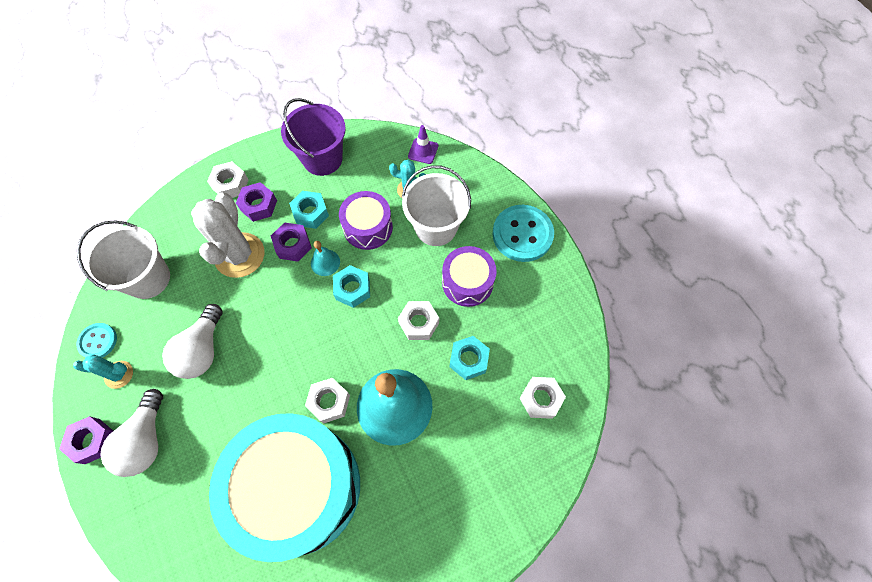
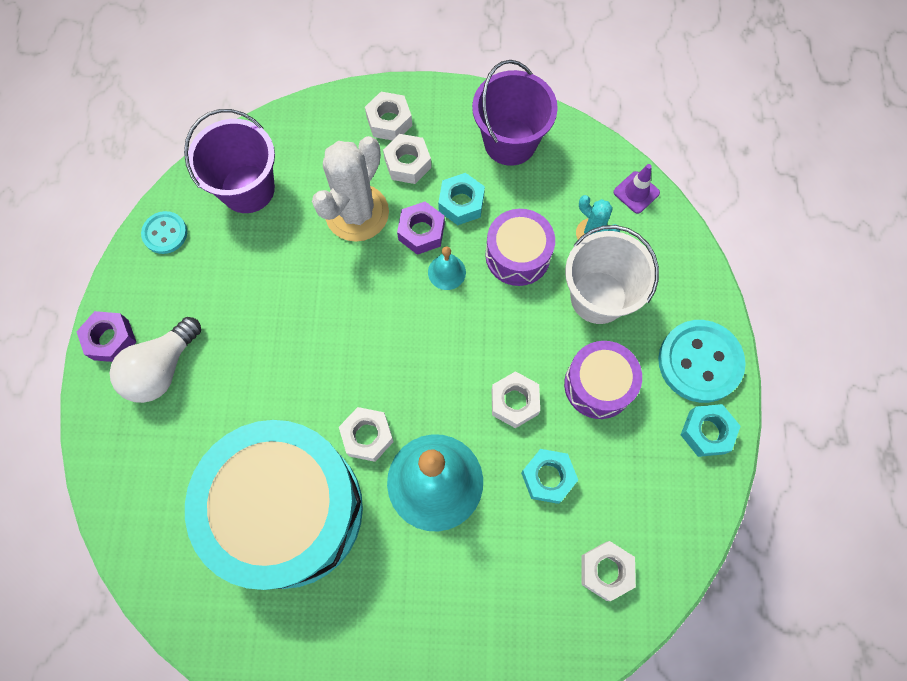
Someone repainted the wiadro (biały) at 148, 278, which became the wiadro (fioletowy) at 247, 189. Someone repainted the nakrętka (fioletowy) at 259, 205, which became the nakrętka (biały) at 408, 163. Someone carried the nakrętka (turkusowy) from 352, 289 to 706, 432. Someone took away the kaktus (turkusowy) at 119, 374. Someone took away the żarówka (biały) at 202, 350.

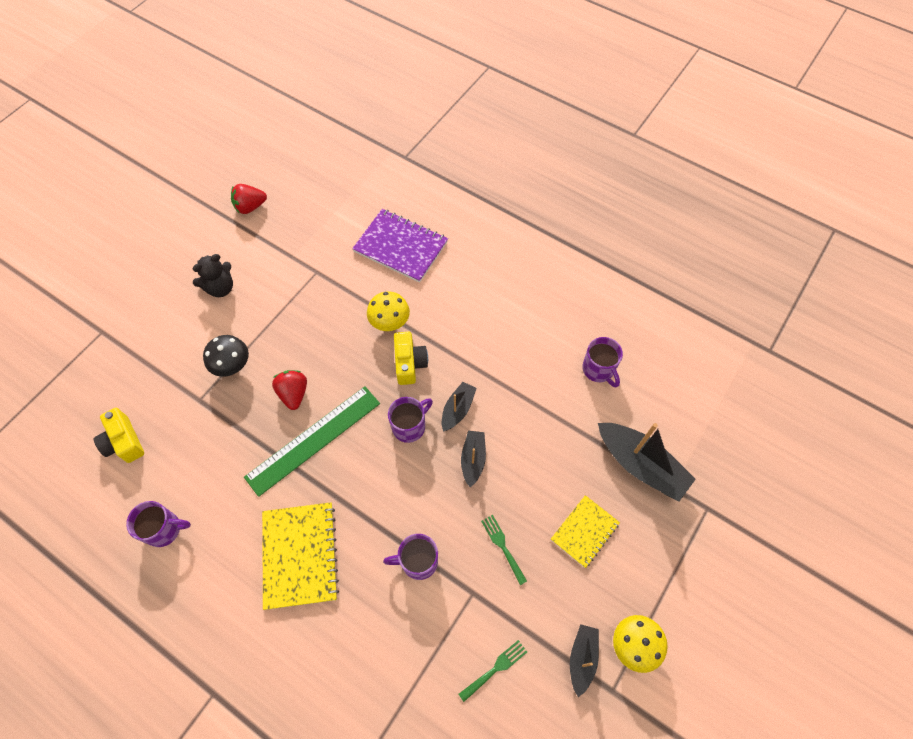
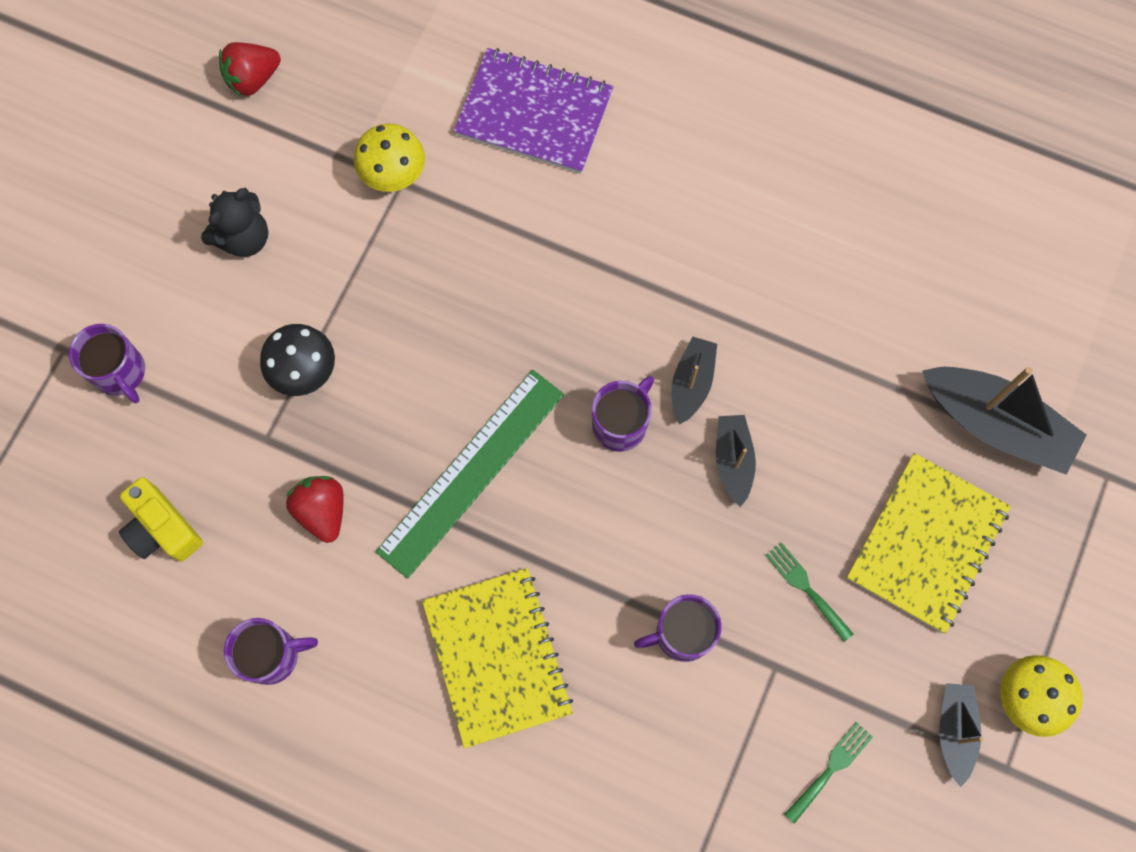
Someone carried the kubek (fioletowy) from 598, 370 to 120, 373. Someone carried the truskawka (czerwony) from 293, 394 to 322, 511. Someone carried the grzyb (żółty) from 390, 323 to 394, 175. Someone scaled the zeszyt (żółty) at 584, 531 by 1.62. Someone took away the aparat fotograficzny (żółty) at 409, 363.

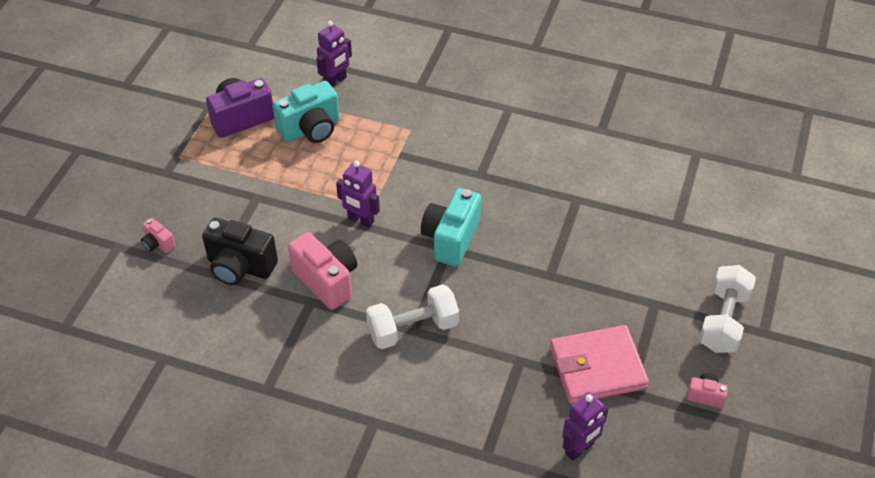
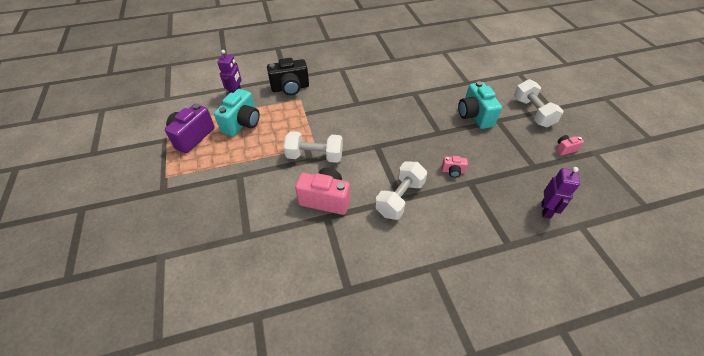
Someone carried the aparat fotograficzny (czarny) from 240, 267 to 290, 88. Someone swapped the robot (fioletowy) at 360, 220 for the hantel (biały) at 315, 156. Someone carried the aparat fotograficzny (różowy) from 158, 244 to 453, 171. Someone carried the aparat fotograficzny (turkusowy) from 451, 239 to 474, 116. Someone took away the portfel (różowy) at 597, 367.

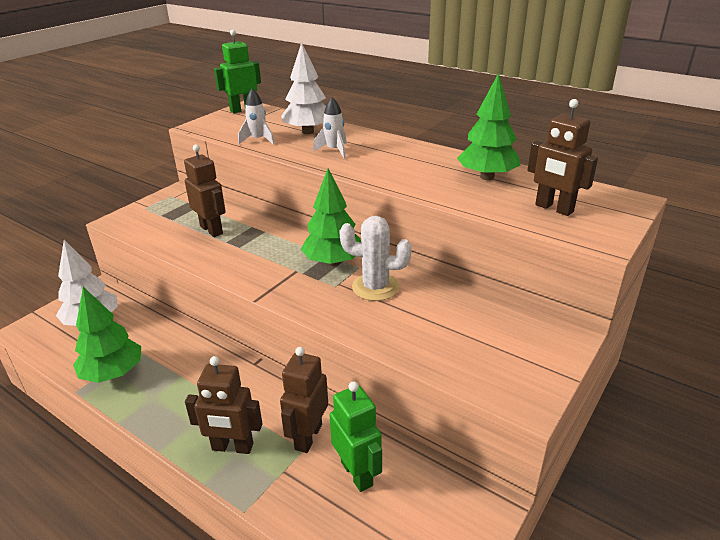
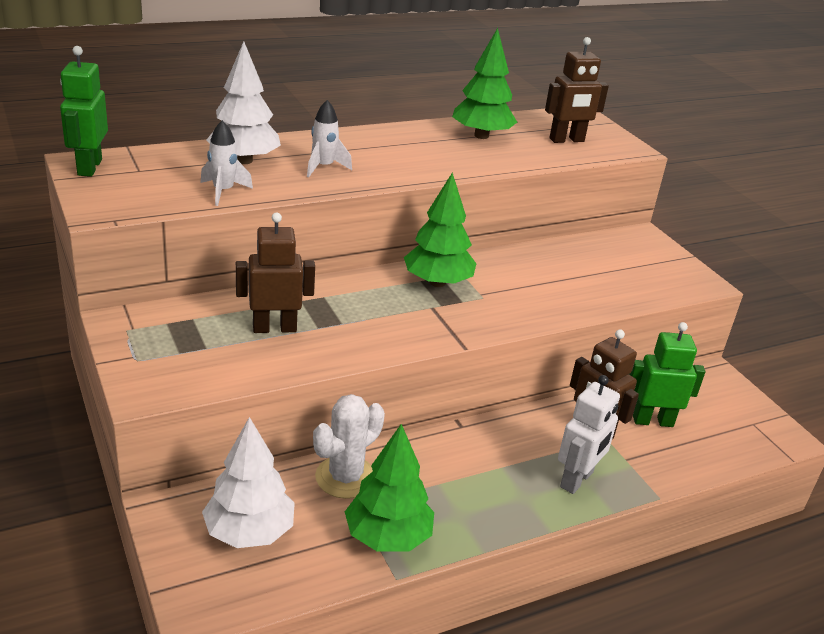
Someone carried the kaktus (biały) from 375, 287 to 345, 477. Someone repainted the robot (brązowy) at 232, 447, which became the robot (biały) at 577, 480.

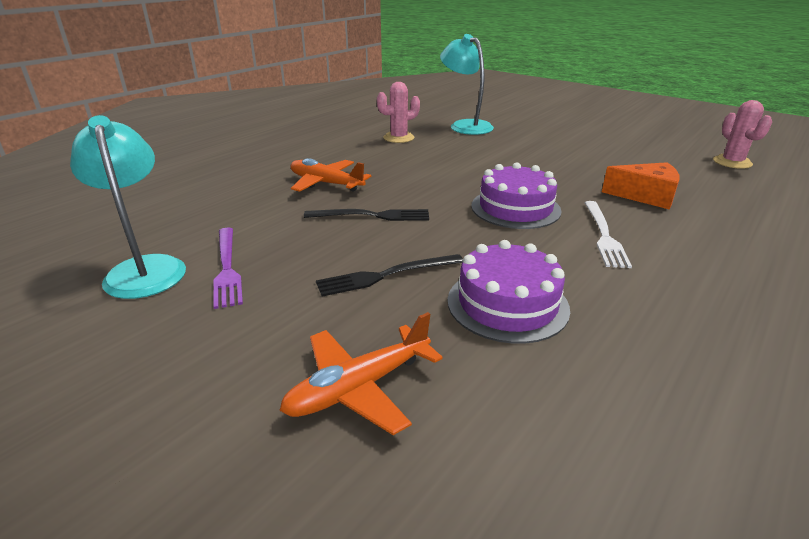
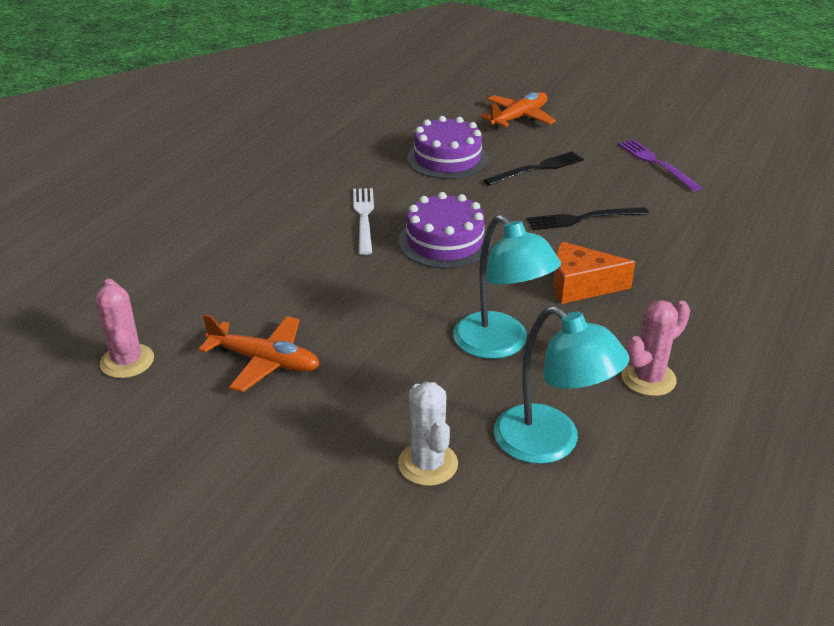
Someone carried the samolot (pomarańczowy) from 325, 183 to 265, 361. Someone put down the kaktus (biały) at 428, 464. Someone carried the lampka (turkusowy) from 145, 268 to 500, 345. Someone carried the ser (pomarańczowy) from 645, 196 to 580, 286.

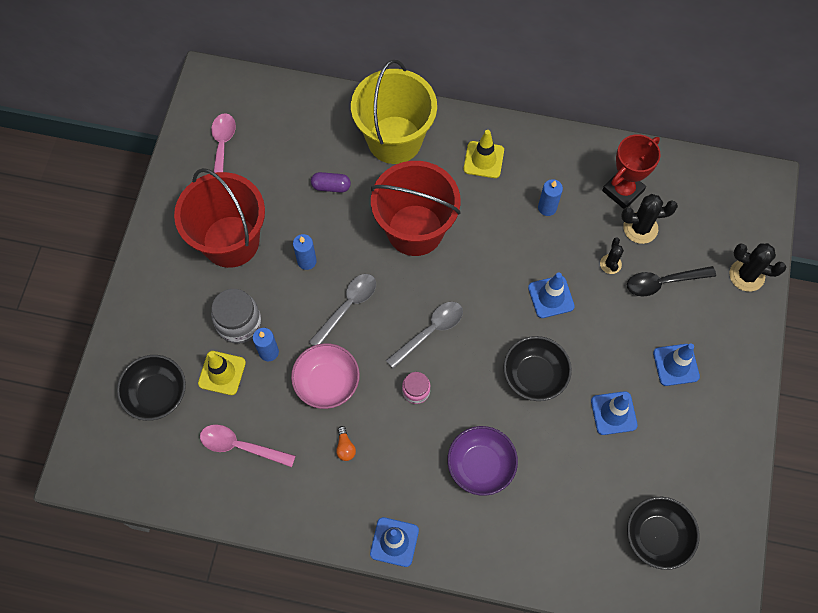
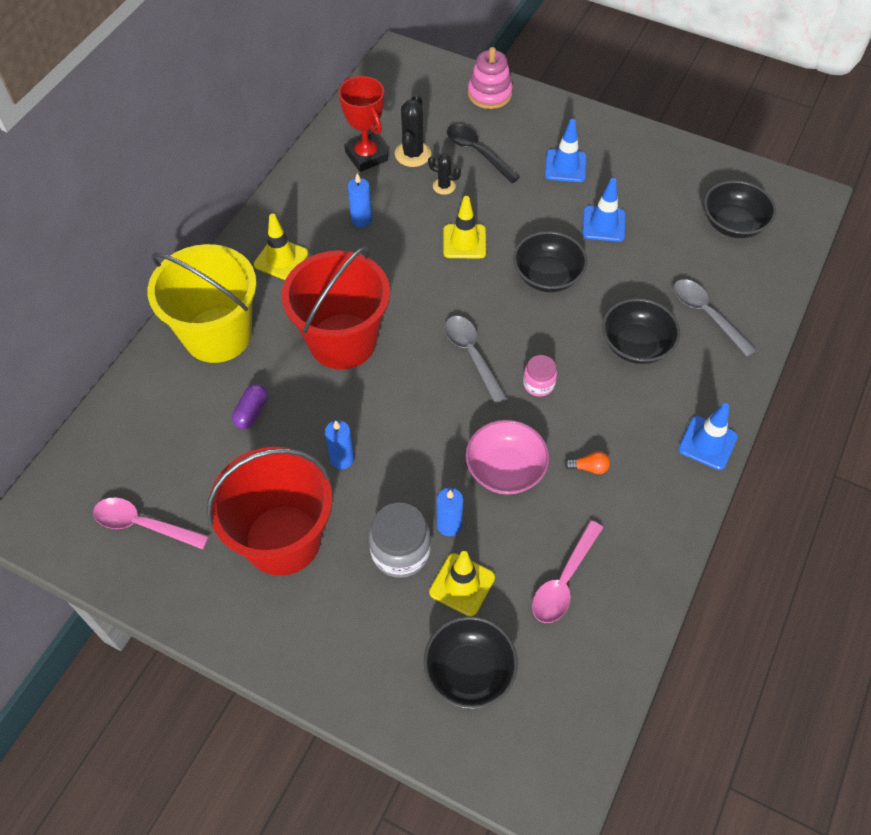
Someone repainted the pachołek (niebieski) at 551, 297, which became the pachołek (żółty) at 464, 241. Someone rotated the łyżka (czarny) at 663, 282 by 135 degrees clockwise. Someone swapped the kaktus (czarny) at 746, 275 for the zabawka nakładanka (różowy) at 489, 94. Someone repainted the miska (fioletowy) at 480, 465, which became the miska (czarny) at 636, 345. Someone carried the łyżka (szary) from 347, 307 to 706, 315.

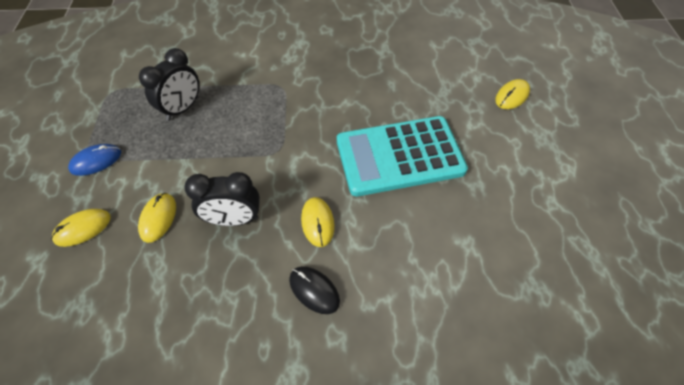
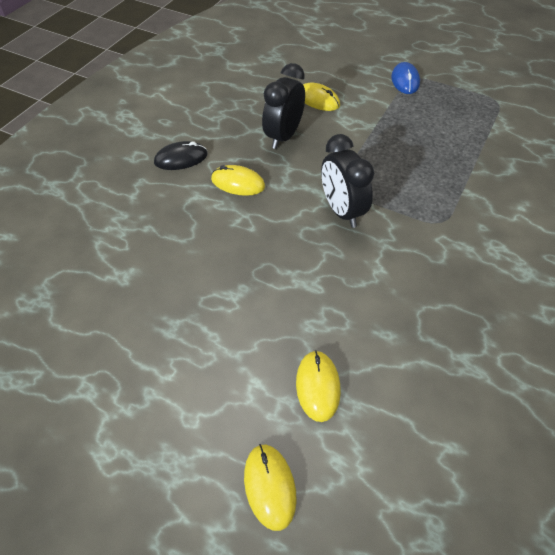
Someone carried the myszka (żółty) from 83, 228 to 317, 386. Someone carried the budzik (czarny) from 182, 109 to 342, 211. Someone took away the kalkulator (turkusowy) at 399, 156.

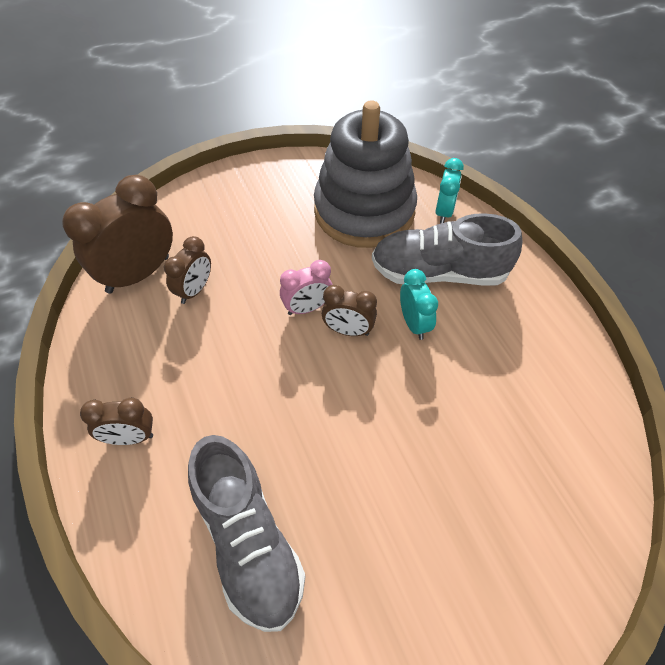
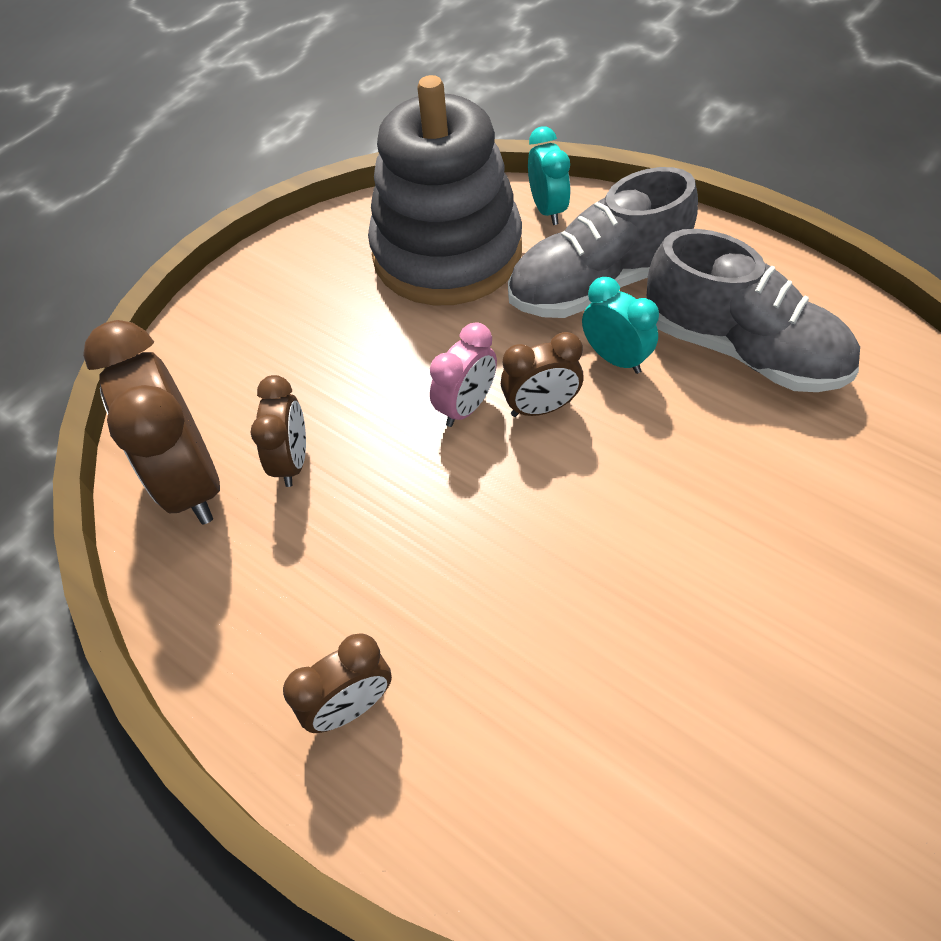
Someone rotated the budzik (brązowy) at 138, 274 by 45 degrees counterclockwise. Someone carried the but (szary) from 248, 542 to 742, 350.

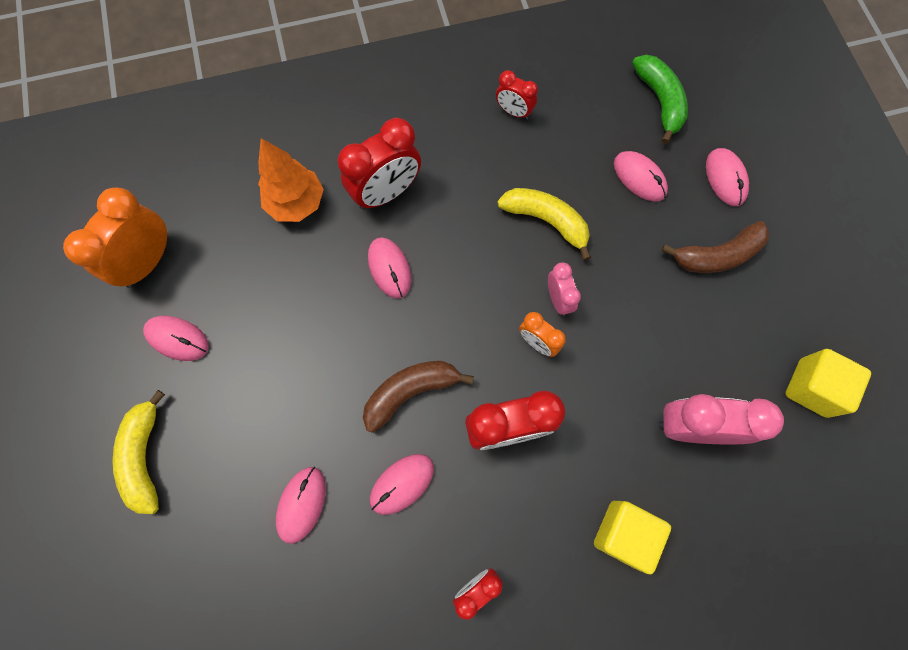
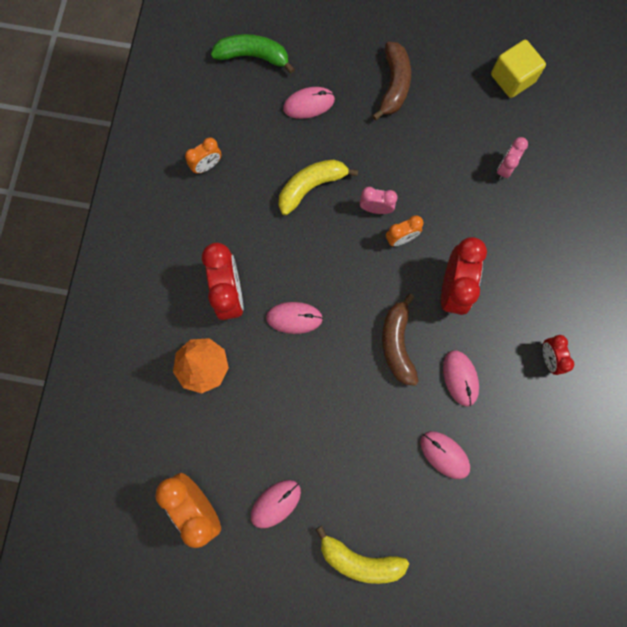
Someone repainted the budzik (czerwony) at 513, 112, which became the budzik (pomarańczowy) at 207, 165. Someone scaled the budzik (różowy) at 691, 427 by 0.55. Someone took away the sześcian (żółty) at 623, 533. Someone took away the myszka (różowy) at 725, 178.

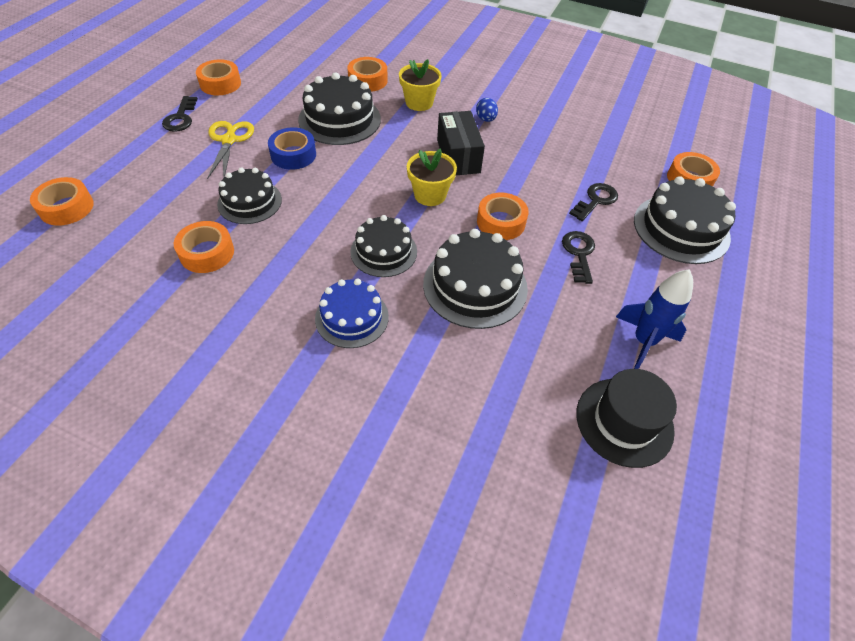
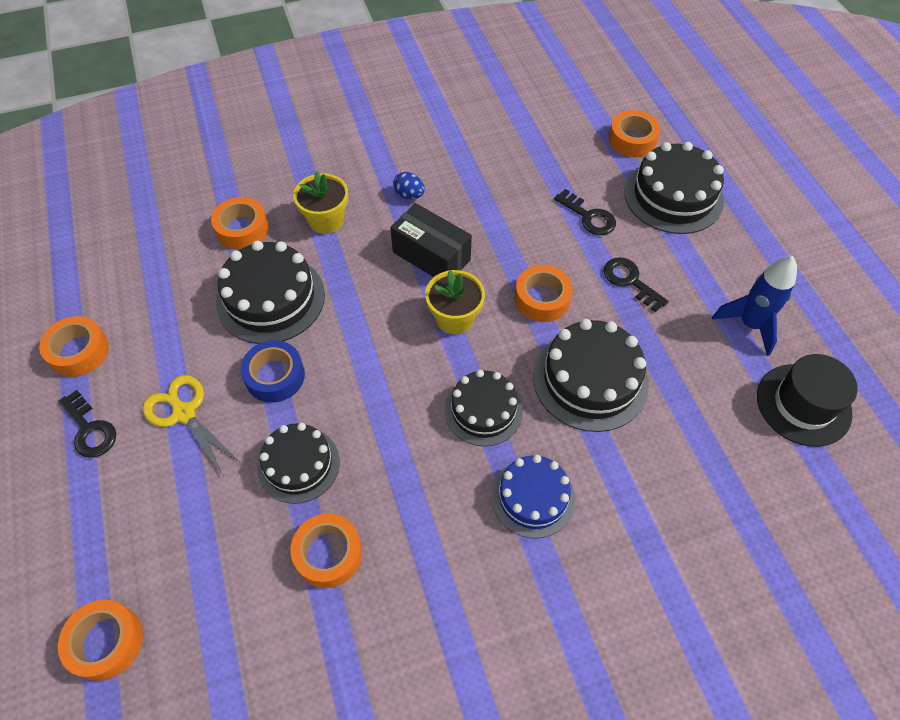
Someone rotated the klucz (czarny) at 596, 201 by 135 degrees clockwise.

